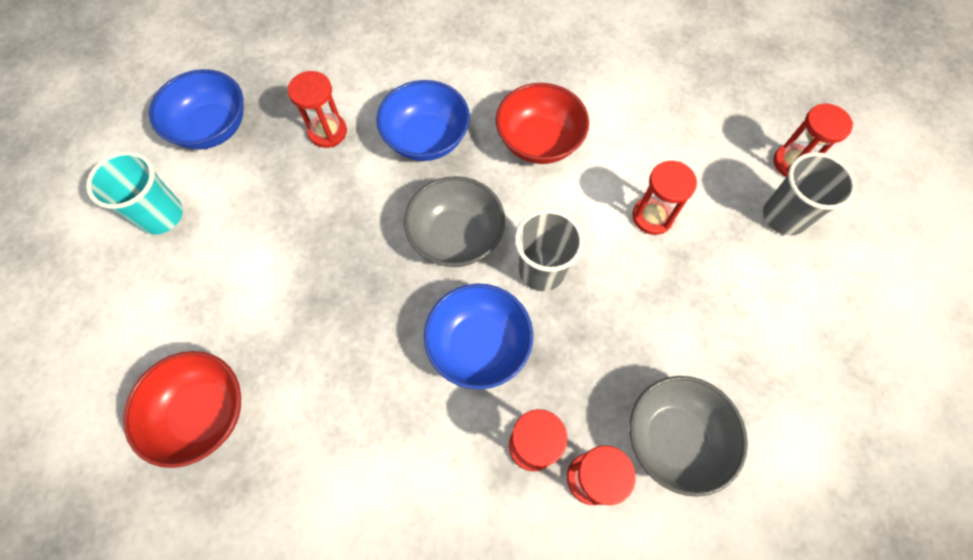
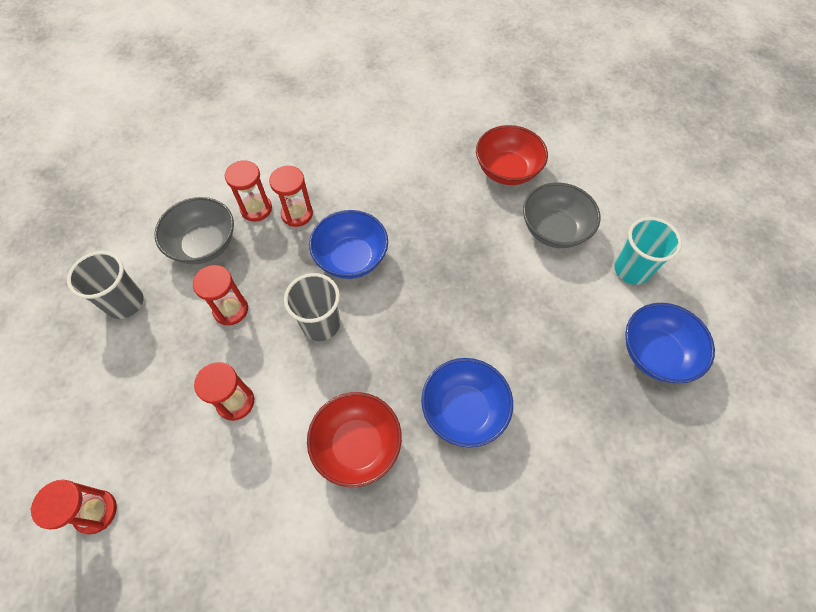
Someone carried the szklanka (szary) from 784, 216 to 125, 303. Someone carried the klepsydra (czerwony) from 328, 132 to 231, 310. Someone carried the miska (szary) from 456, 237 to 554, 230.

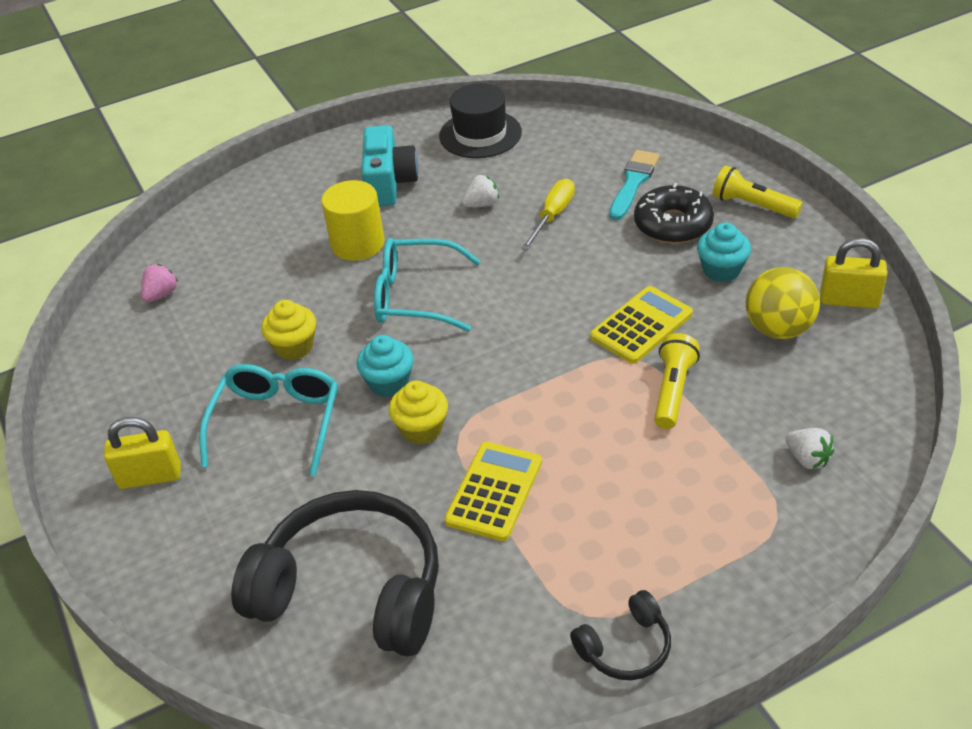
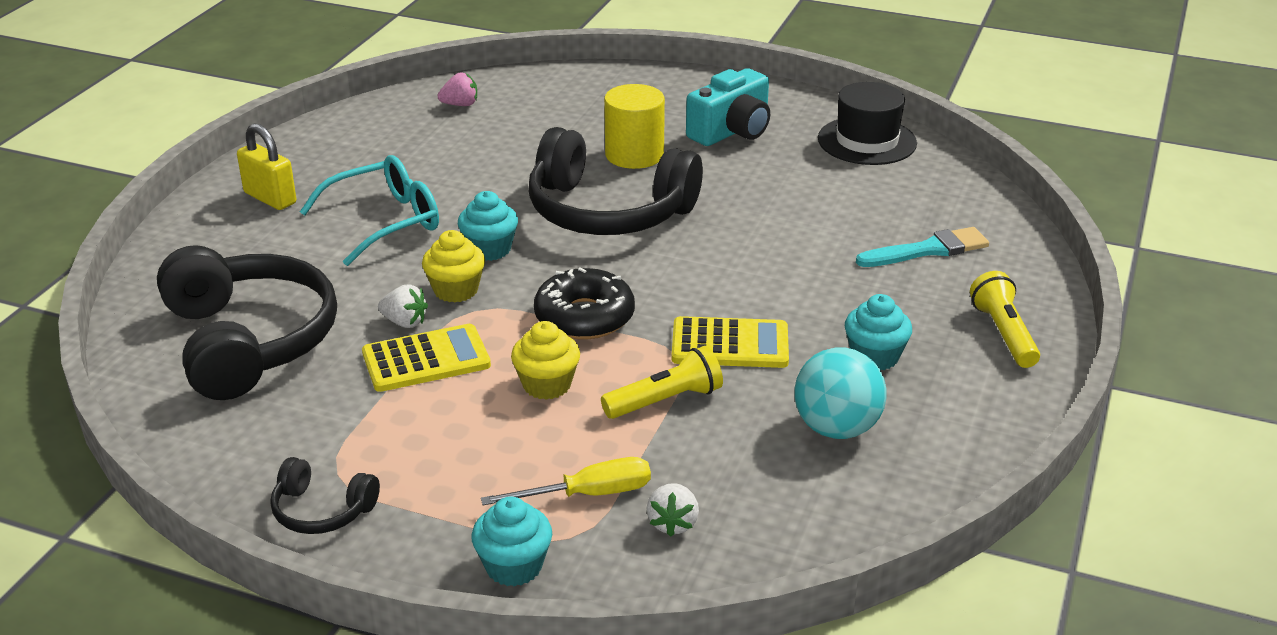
Someone carried the truskawka (biały) from 482, 204 to 405, 322. Someone put down the muffinka (turkusowy) at 514, 566. Someone carried the śrubokręt (żółty) from 553, 216 to 588, 494. Someone carried the muffinka (żółty) from 294, 347 to 547, 385. Someone swapped the okulary (turkusowy) at 415, 296 for the słuchawki (czarny) at 608, 212. Someone carried the donut (czarny) from 673, 224 to 584, 317. Someone repainted the piłka (żółty) at 778, 329, which became the piłka (turkusowy) at 836, 428. Someone took away the kłódka (żółty) at 849, 300.

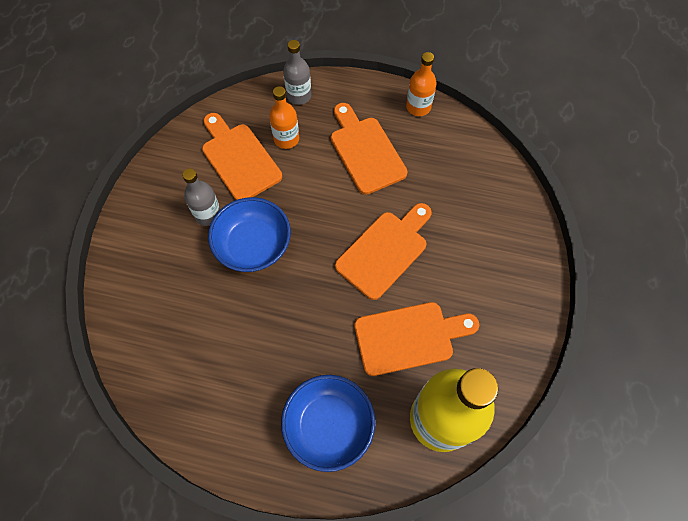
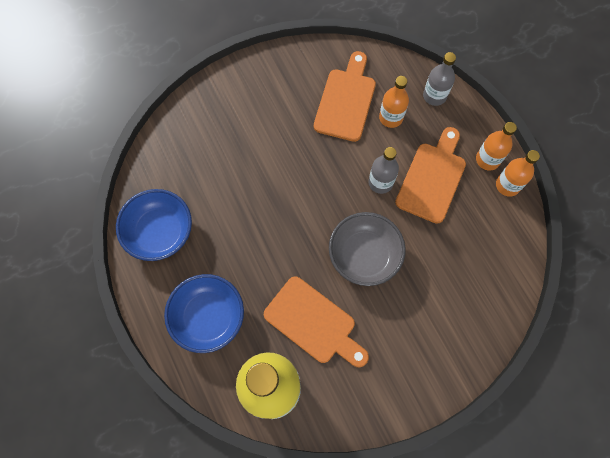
Someone carried the miska (niebieski) from 253, 245 to 160, 232. Someone swapped the deska do krojenia (pomarańczowy) at 385, 251 for the miska (szary) at 364, 255. Someone carried the butelka (szary) from 208, 214 to 380, 182. Someone put down the butelka (pomarańczowy) at 487, 159.

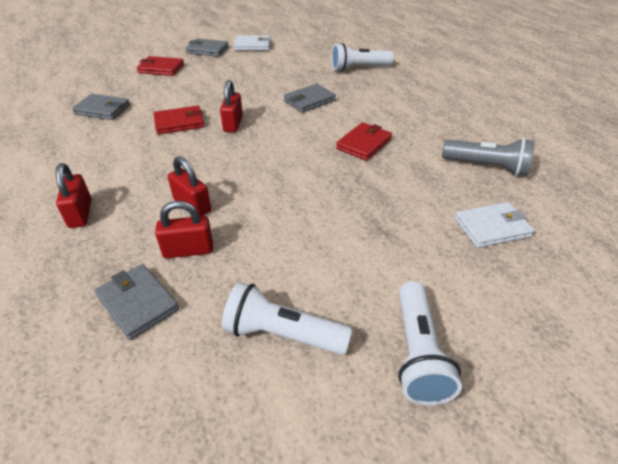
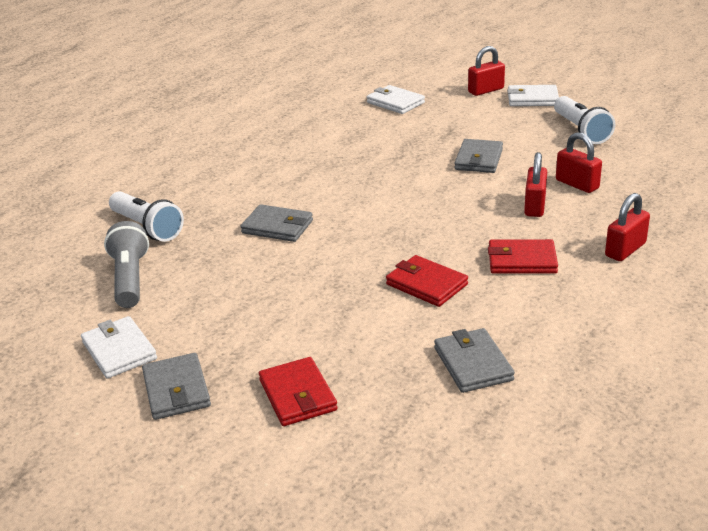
Someone carried the latarka (szary) from 487, 167 to 130, 279. Someone carried the portfel (szary) from 138, 303 to 478, 159. Someone carried the kłódka (czerwony) from 233, 124 to 486, 90. Someone carried the portfel (czerwony) from 364, 144 to 522, 260. Someone swapped the latarka (biały) at 418, 353 for the portfel (biały) at 532, 99.

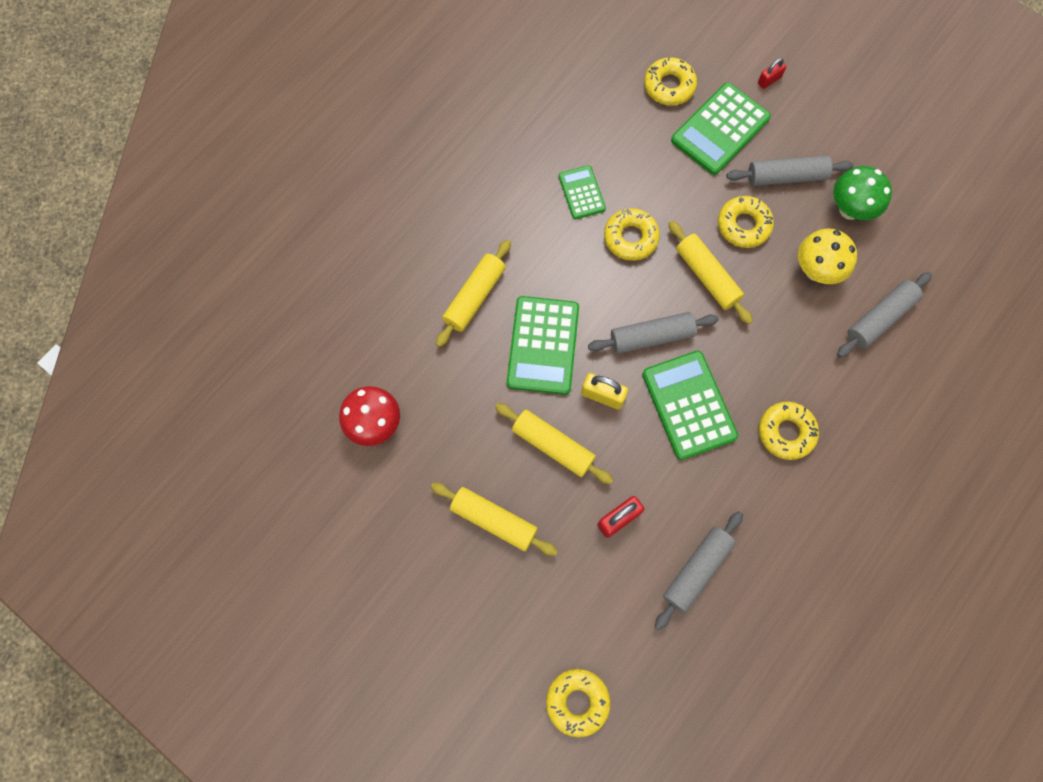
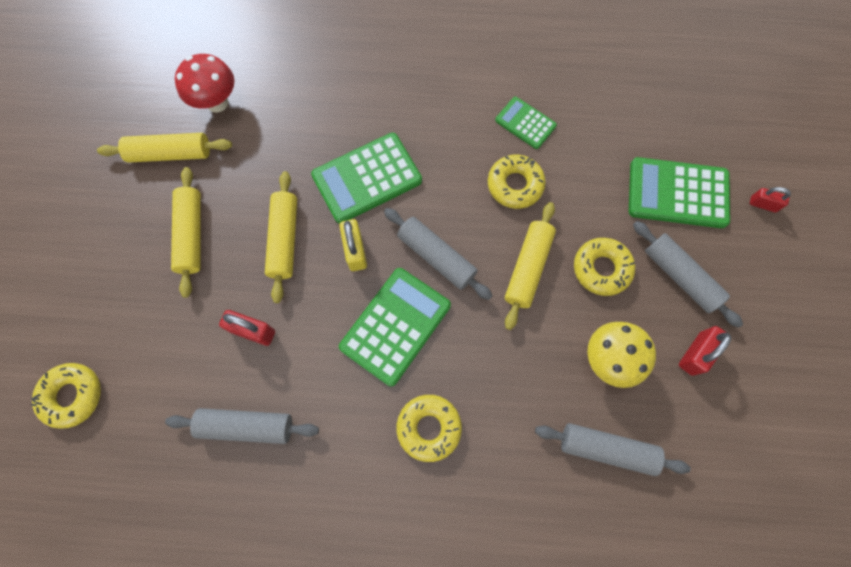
Someone carried the wałek do ciasta (żółty) from 474, 297 to 170, 153. Someone rotated the kalkulator (zielony) at 581, 193 by 90 degrees counterclockwise. Someone swapped the grzyb (zielony) at 850, 209 for the kłódka (czerwony) at 695, 353. Someone took away the donut (żółty) at 669, 86.

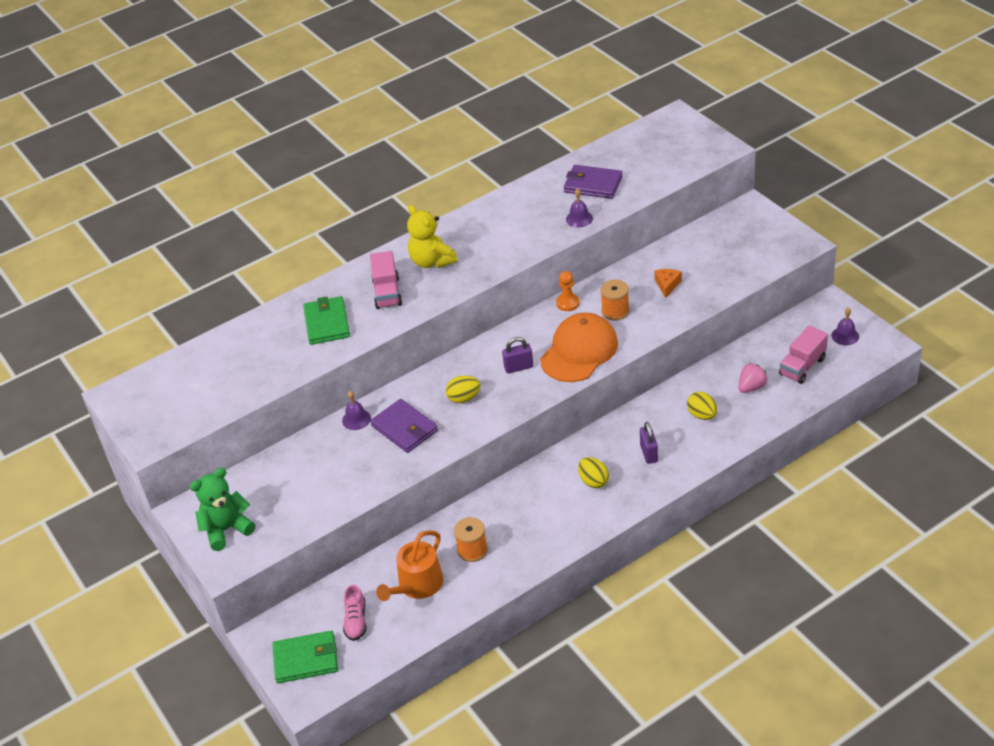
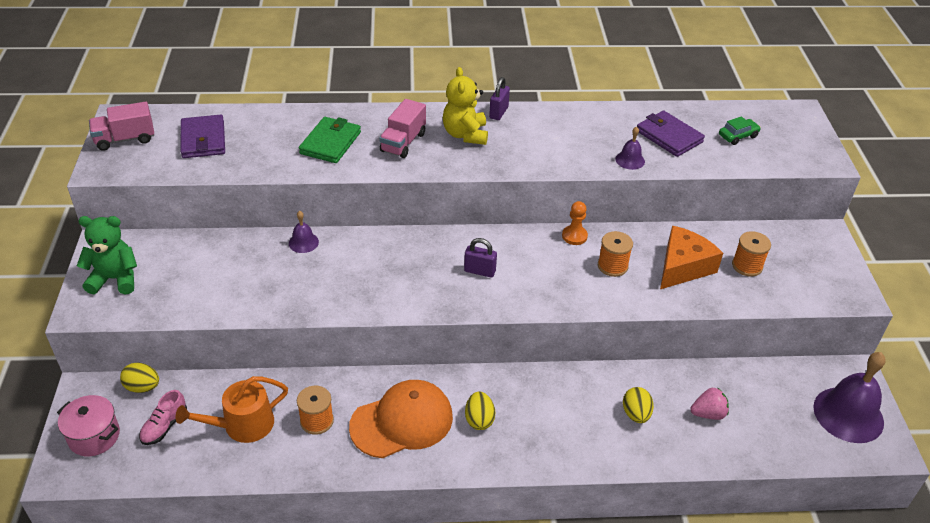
Someone swapped the portfel (zielony) at 306, 659 for the garnek (różowy) at 94, 436. Someone carried the ciężarówka (różowy) from 802, 366 to 125, 139. Someone carried the jajko (żółty) from 464, 398 to 143, 387. Someone carried the portfel (fioletowy) from 404, 428 to 203, 140. Someone carried the czapka (pomarańczowy) from 579, 351 to 402, 421. Someone carried the kłódka (fioletowy) from 649, 453 to 498, 112. Someone scaled the ser (pomarańczowy) at 667, 285 by 1.95. Someone put down the samochód (zielony) at 738, 136. Someone put down the szpulka (pomarańczowy) at 747, 266. Someone scaled the dzwonek (fioletowy) at 845, 336 by 2.12.

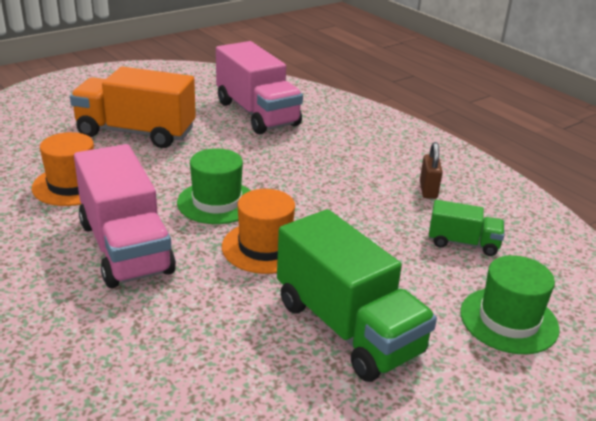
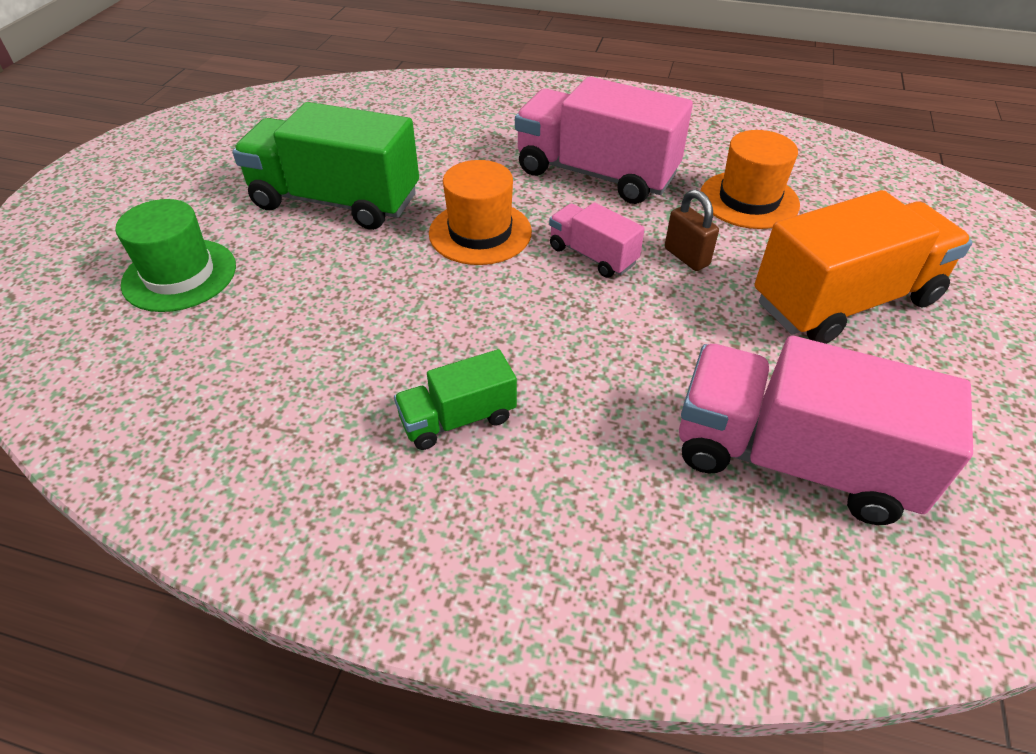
Someone carried the ciężarówka (zielony) from 463, 243 to 458, 419. Someone swapped the kapelusz (zielony) at 217, 202 for the ciężarówka (różowy) at 592, 255. Someone carried the kłódka (brązowy) from 428, 190 to 686, 257.

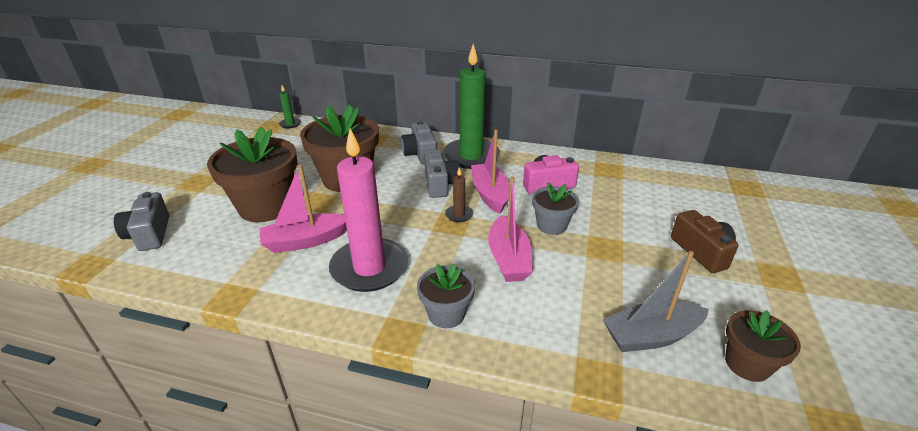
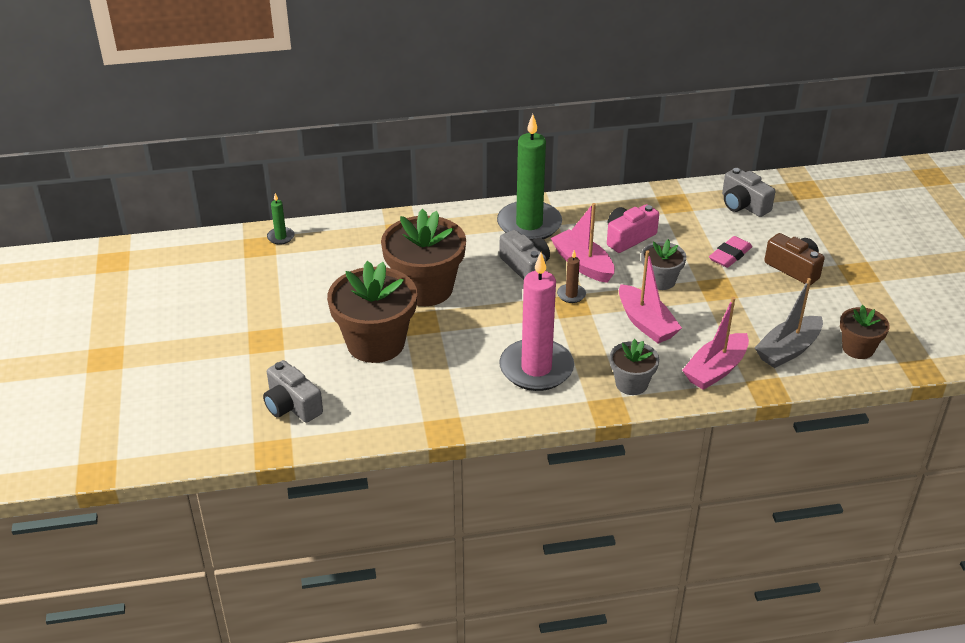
Someone carried the łódka (różowy) from 305, 241 to 715, 370. Someone put down the gumka do mazania (różowy) at 730, 255. Someone carried the aparat fotograficzny (szary) from 420, 154 to 743, 205.

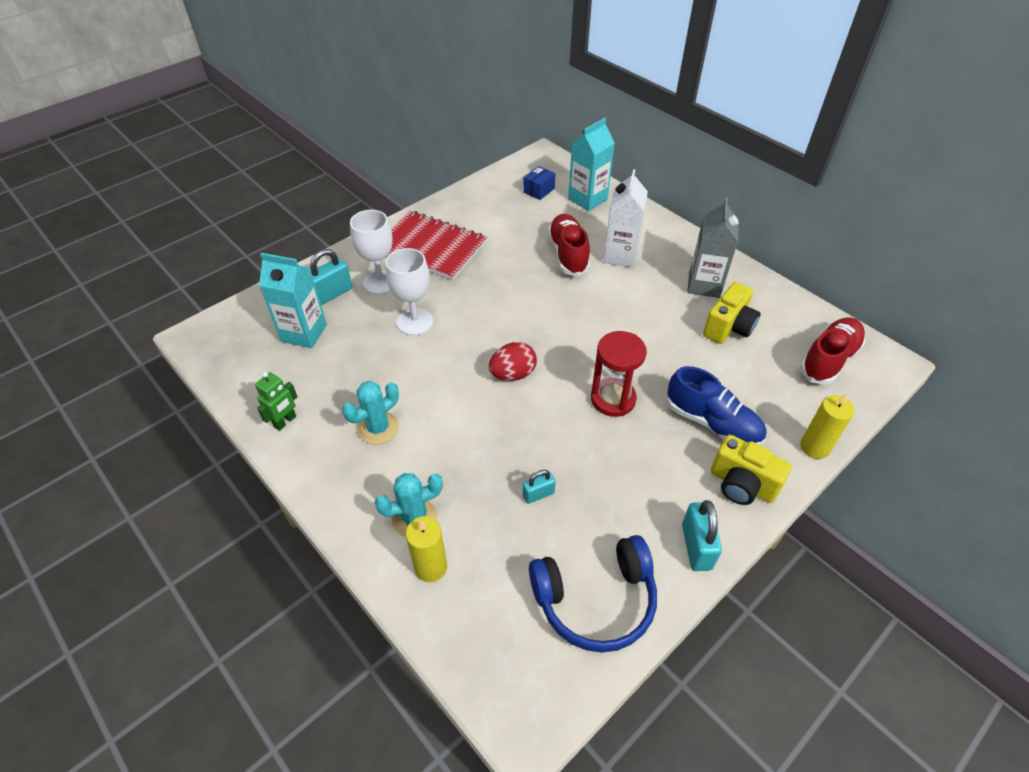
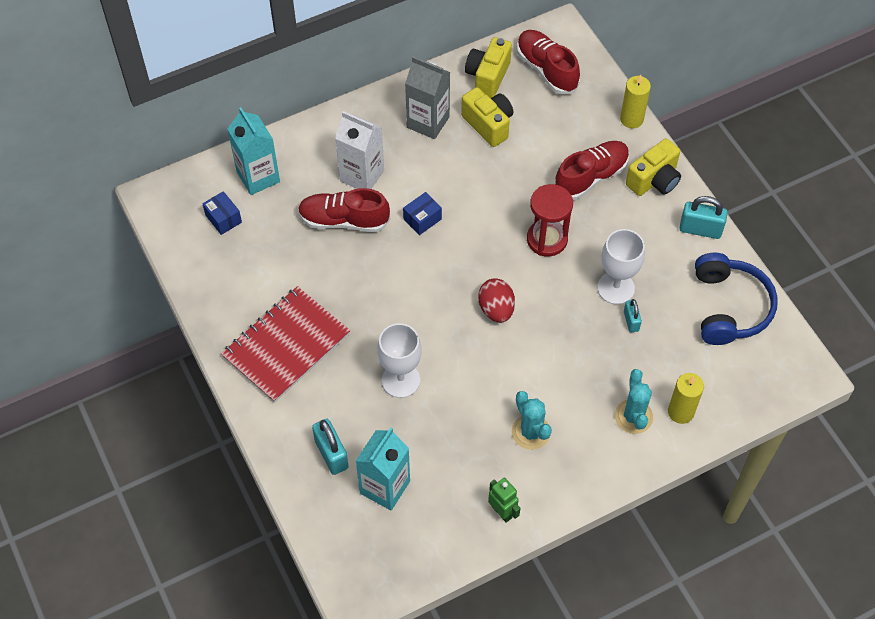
Someone put down the pudełko (niebieski) at 422, 219. Someone put down the aparat fotograficzny (żółty) at 488, 76. Someone repainted the but (niebieski) at 712, 423, which became the but (czerwony) at 591, 177. Someone carried the kielich (biały) from 380, 282 to 616, 288.

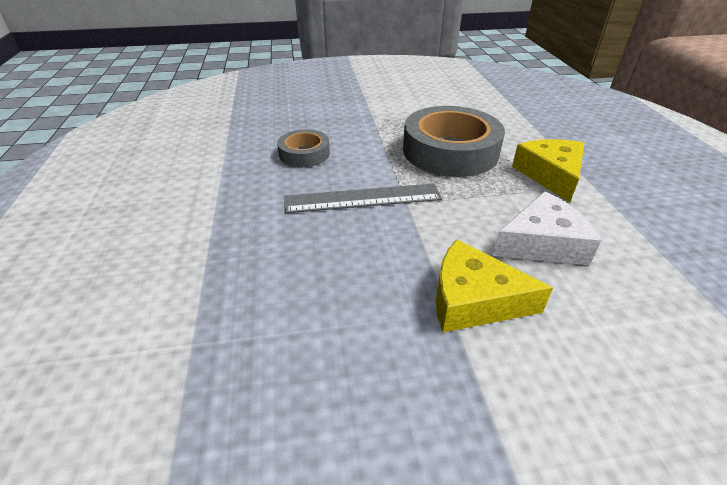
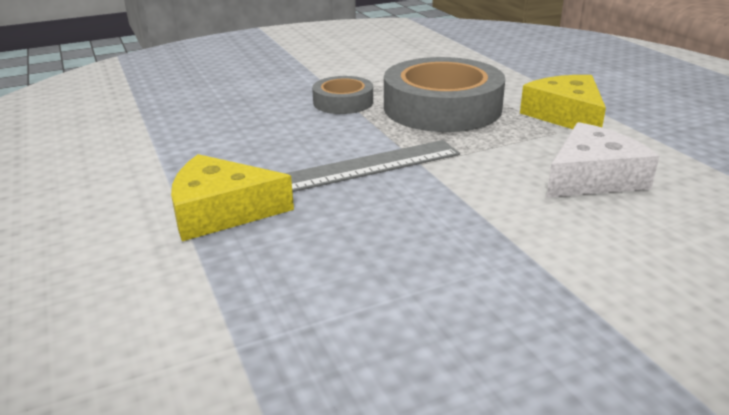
Someone carried the ser (żółty) from 473, 300 to 221, 211. Someone carried the taśma klejąca (szary) from 304, 154 to 343, 102.

